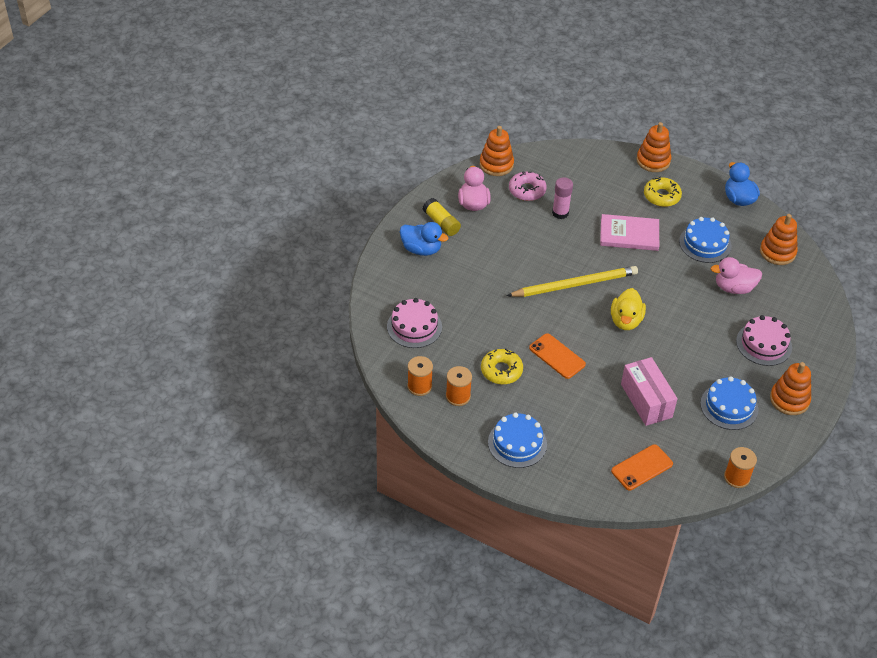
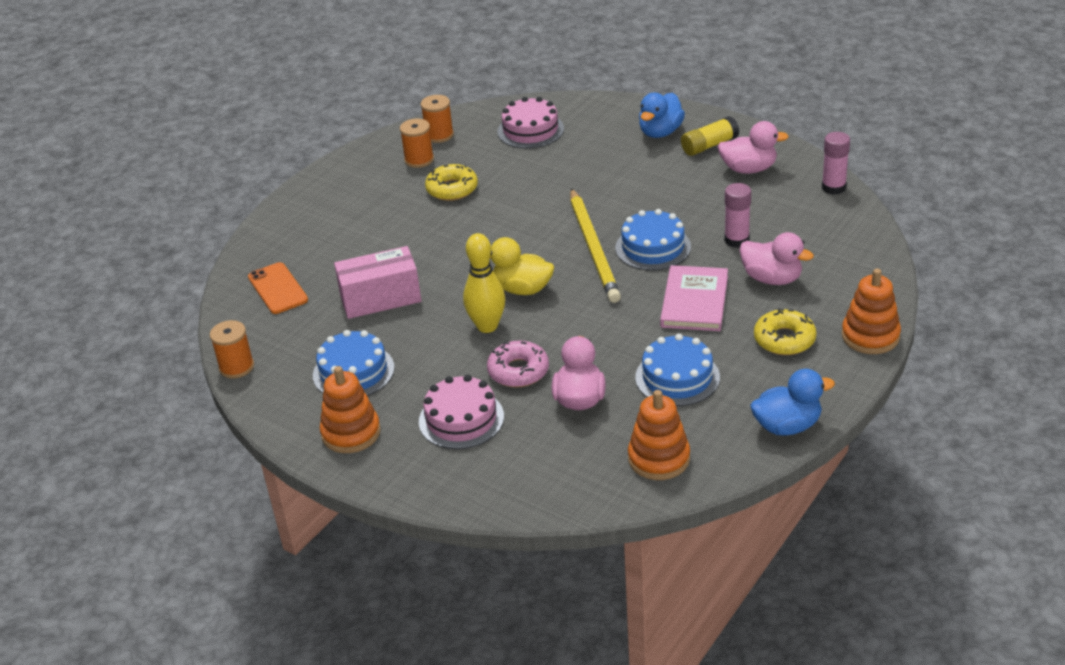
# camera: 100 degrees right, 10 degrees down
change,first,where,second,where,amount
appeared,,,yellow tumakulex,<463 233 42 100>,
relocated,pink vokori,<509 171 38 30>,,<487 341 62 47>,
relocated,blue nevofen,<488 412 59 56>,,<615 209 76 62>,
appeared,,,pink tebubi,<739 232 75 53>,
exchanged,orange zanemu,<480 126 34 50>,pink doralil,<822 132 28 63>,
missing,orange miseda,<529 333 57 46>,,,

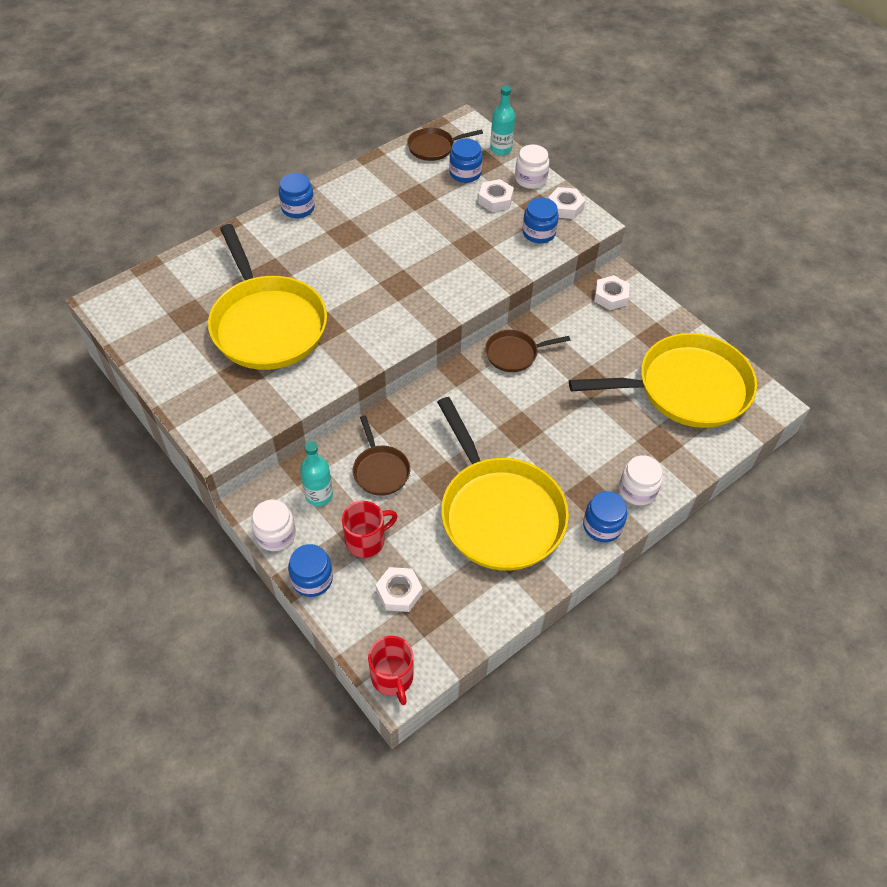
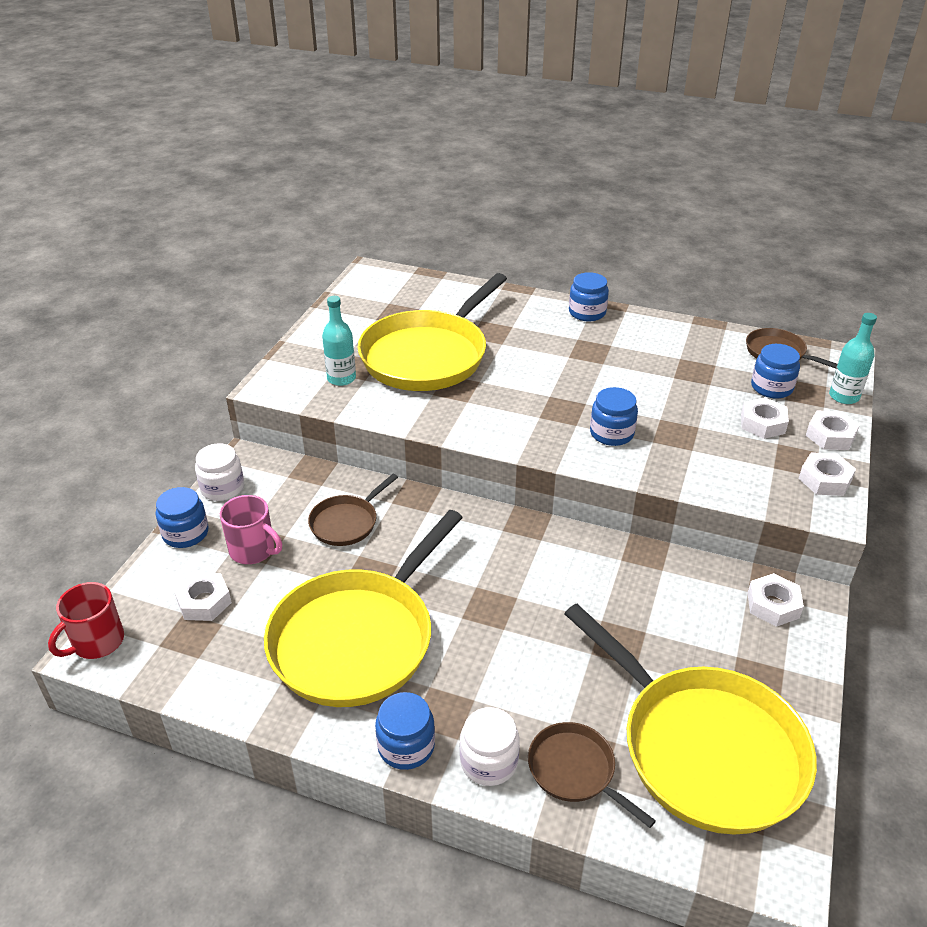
# camera: 60 degrees right, 15 degrees down
change,first,where,second,where,amount
colour,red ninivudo,<342 501 56 57>,pink ninivudo,<220 495 62 69>,
relocated,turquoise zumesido,<300 441 33 65>,,<322 296 34 90>,
relocated,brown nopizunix,<485 330 85 42>,,<528 722 128 106>,
relocated,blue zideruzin,<522 198 37 45>,,<590 387 48 59>,
exchanged,white zideruzin,<515 144 34 45>,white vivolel,<806 411 54 39>,

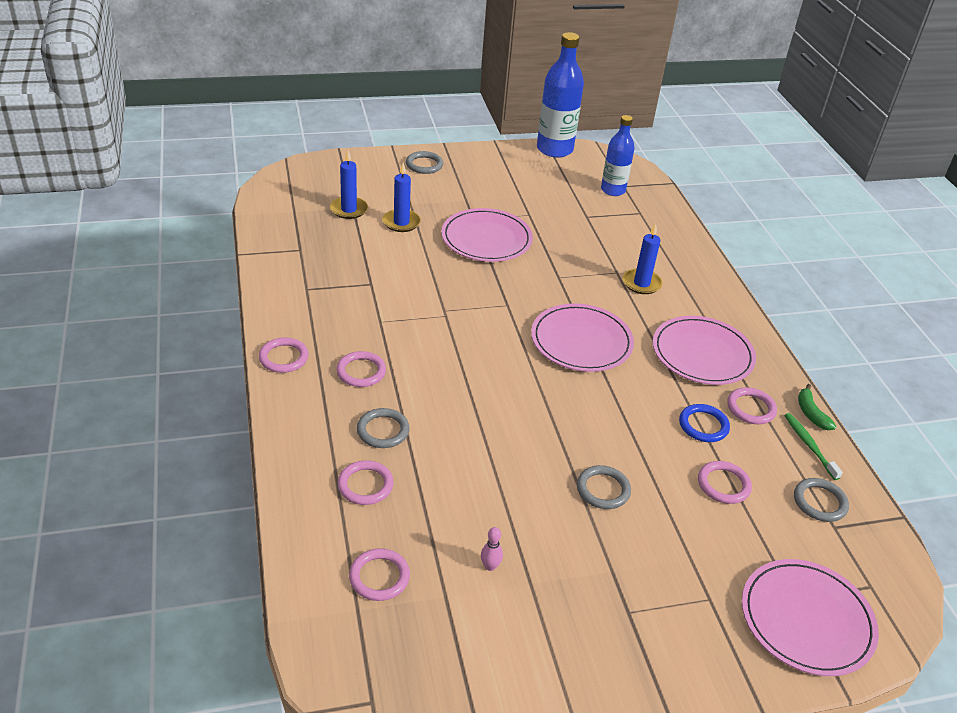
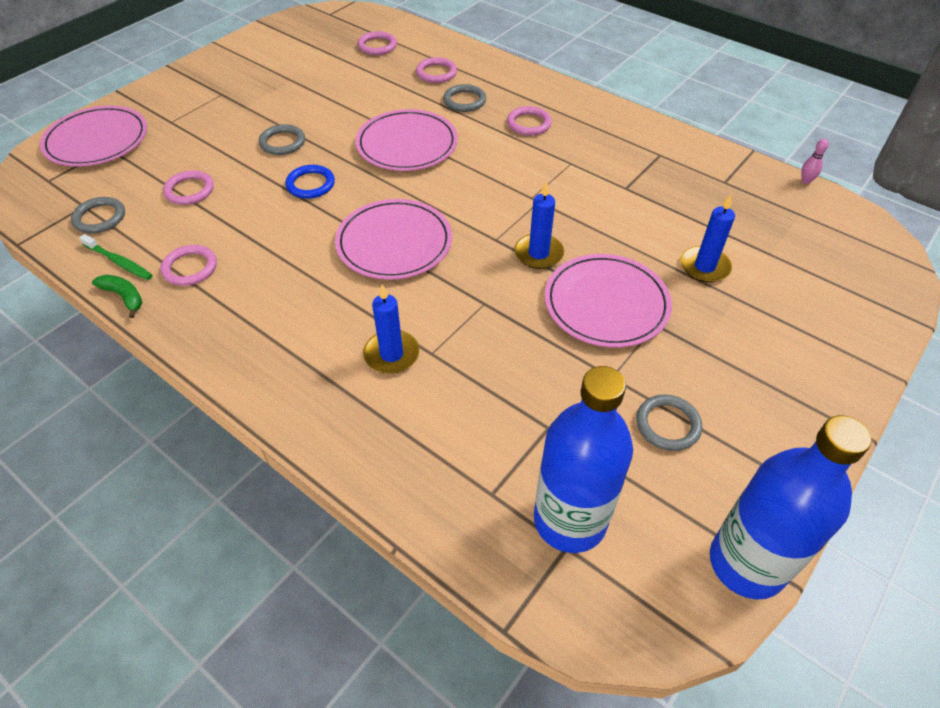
# camera: 145 degrees right, 10 degrees up
change,first,where,second,where,amount
relocated,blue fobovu,<679 404 51 38>,,<285 165 50 34>,
relocated,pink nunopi,<653 316 103 69>,,<355 109 103 62>,
relocated,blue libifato,<330 150 38 69>,,<514 181 50 88>,
size,blue zumesido,<601 115 34 81>,,<534 366 99 187>,x1.55
relocated,grey fobovu,<406 151 37 23>,,<636 395 66 56>,
relocated,pink tumakulex,<481 527 22 44>,,<801 139 28 45>,
missing,pink fobovu,<259 338 50 35>,,,

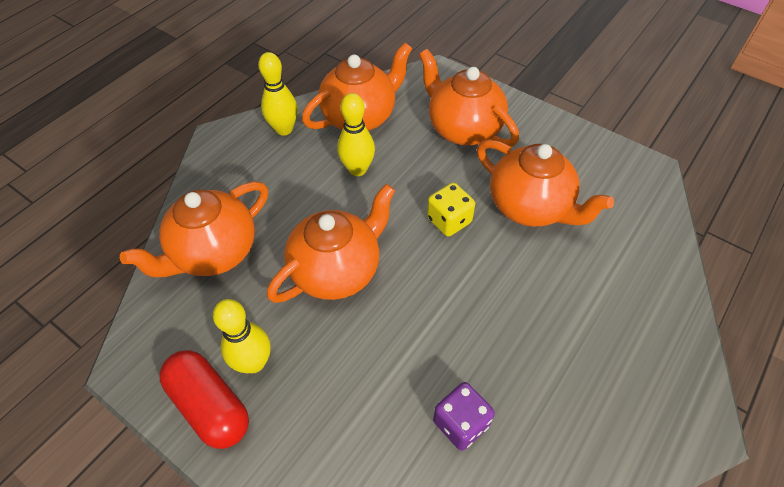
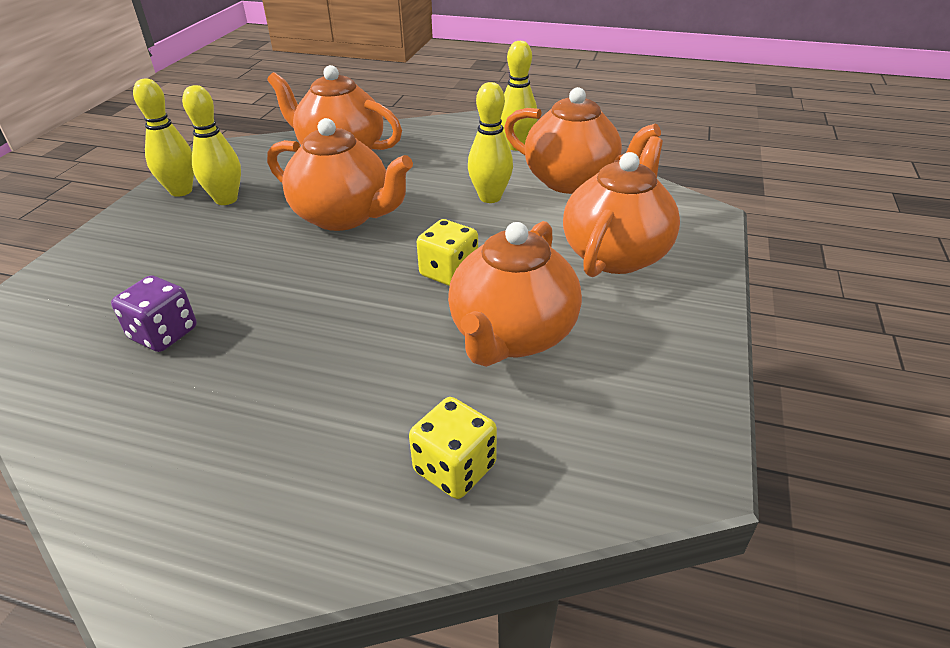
# camera: 70 degrees right, 15 degrees down
change,first,where,second,where,amount
exchanged,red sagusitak,<159 350 90 99>,yellow tumakulex,<133 79 61 118>,
appeared,,,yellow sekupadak,<409 397 88 102>,

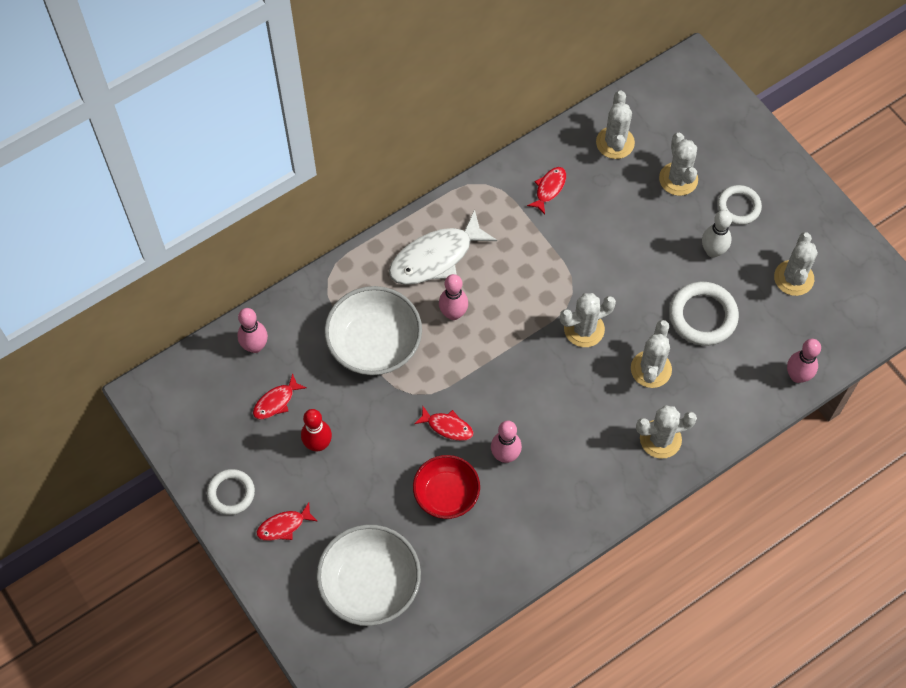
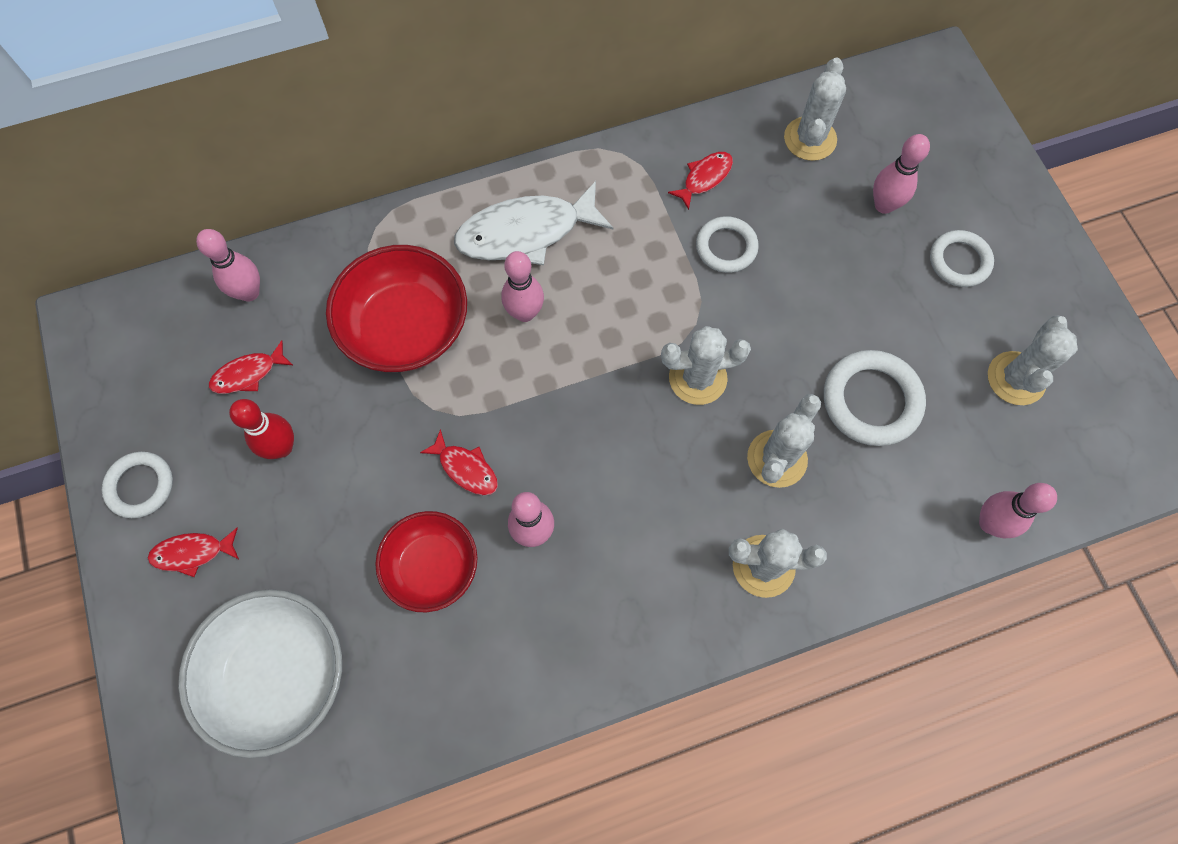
# camera: 15 degrees right, 5 degrees up
change,first,where,second,where,amount
colour,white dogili,<324 286 98 89>,red dogili,<326 245 141 127>,
appeared,,,white fobovu,<696 216 63 57>,
exchanged,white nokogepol,<659 133 39 63>,pink tumakulex,<873 134 57 80>,
missing,white tumakulex,<702 210 30 48>,,,

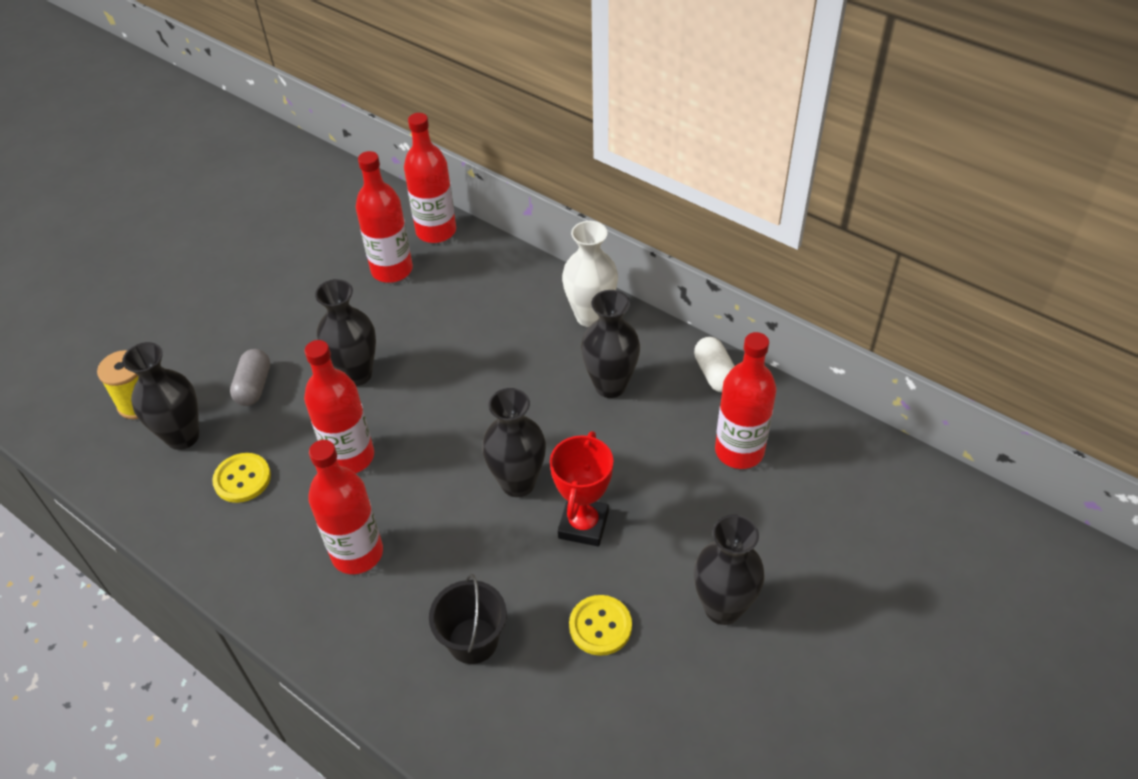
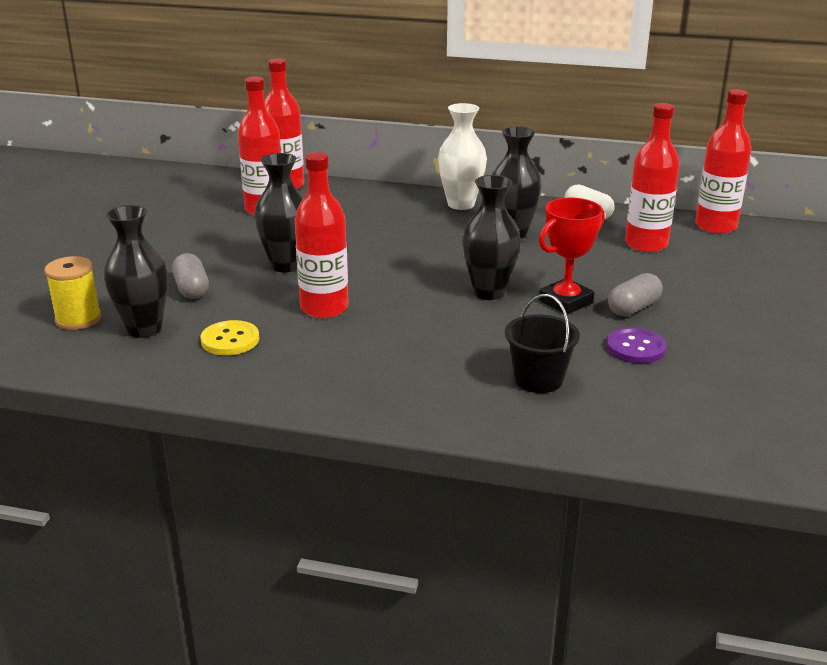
# camera: 25 degrees left, 20 degrees down
change,first,where,second,where,amount
spun,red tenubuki,<550 431 63 115>,,<539 198 66 117>,60 degrees clockwise
colour,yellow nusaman,<569 595 63 61>,purple nusaman,<606 327 60 36>,
appeared,,,grey sagusitak,<608 273 55 43>,
relocated,red zumesido,<308 440 75 134>,,<695 89 57 145>,
missing,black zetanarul,<694 514 71 111>,,,

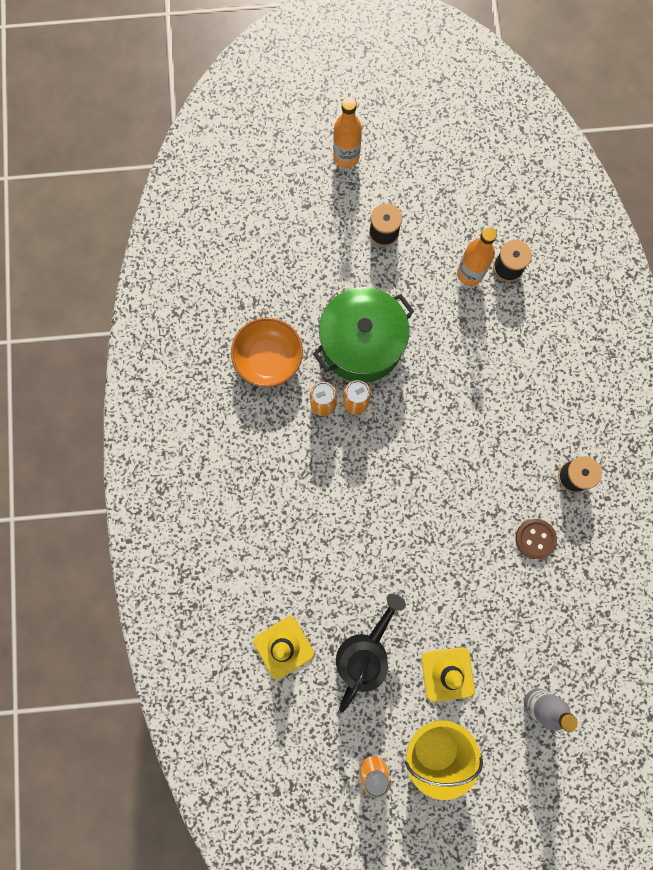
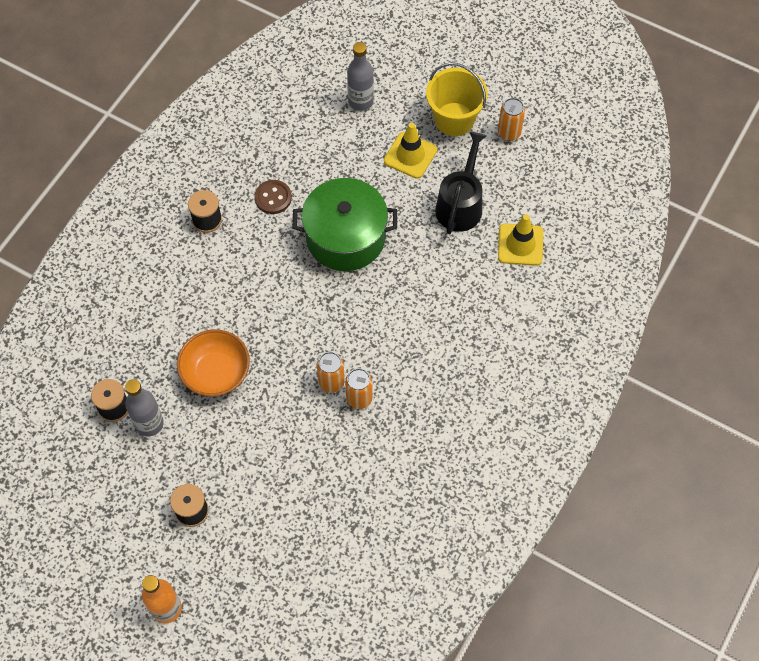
# camera: 145 degrees left, 15 degrees down
change,first,where,second,where,amount
colour,orange zumesido,<457 227 40 59>,grey zumesido,<125 379 39 57>,
relocated,orange dogili,<231 318 72 69>,,<177 329 73 68>,
relocated,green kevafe,<313 287 101 96>,,<293 178 104 93>,
spun,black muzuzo,<336 594 70 119>,,<435 131 51 103>,135 degrees clockwise

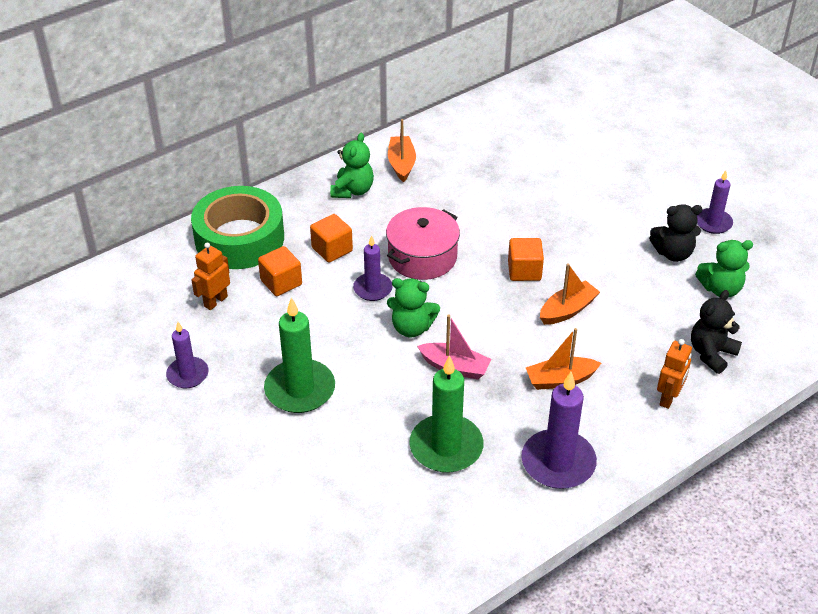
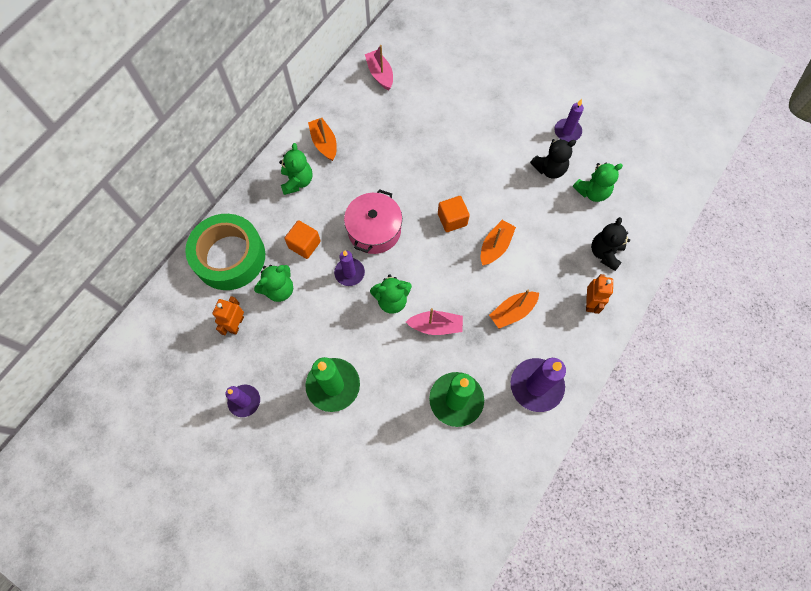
# camera: 20 degrees left, 25 degrees up
change,first,where,second,where,amount
exchanged,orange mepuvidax,<258 246 44 50>,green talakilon,<254 265 39 37>,
appeared,,,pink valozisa,<365 45 28 46>,

